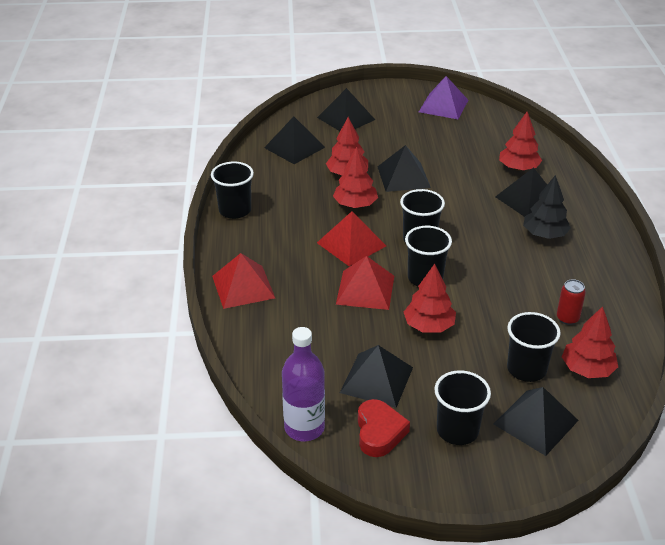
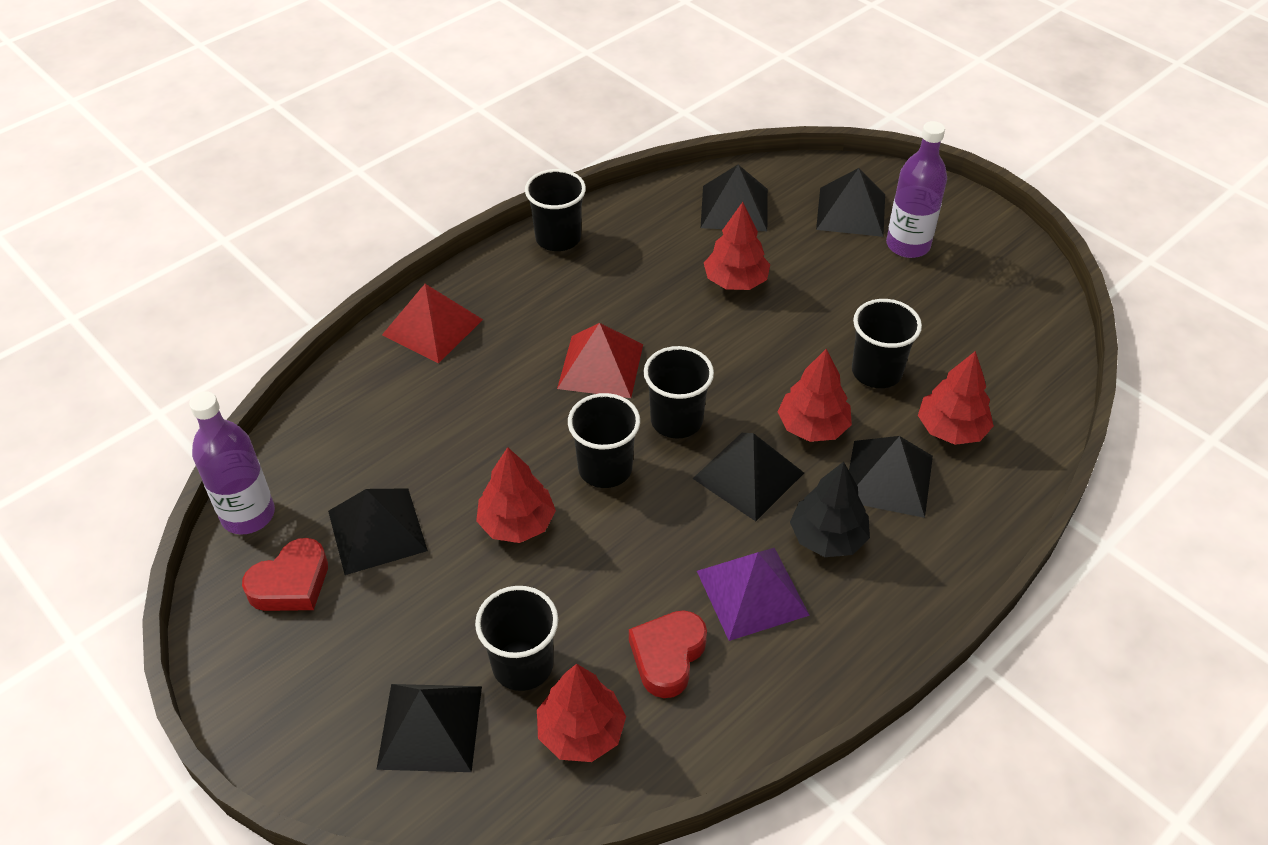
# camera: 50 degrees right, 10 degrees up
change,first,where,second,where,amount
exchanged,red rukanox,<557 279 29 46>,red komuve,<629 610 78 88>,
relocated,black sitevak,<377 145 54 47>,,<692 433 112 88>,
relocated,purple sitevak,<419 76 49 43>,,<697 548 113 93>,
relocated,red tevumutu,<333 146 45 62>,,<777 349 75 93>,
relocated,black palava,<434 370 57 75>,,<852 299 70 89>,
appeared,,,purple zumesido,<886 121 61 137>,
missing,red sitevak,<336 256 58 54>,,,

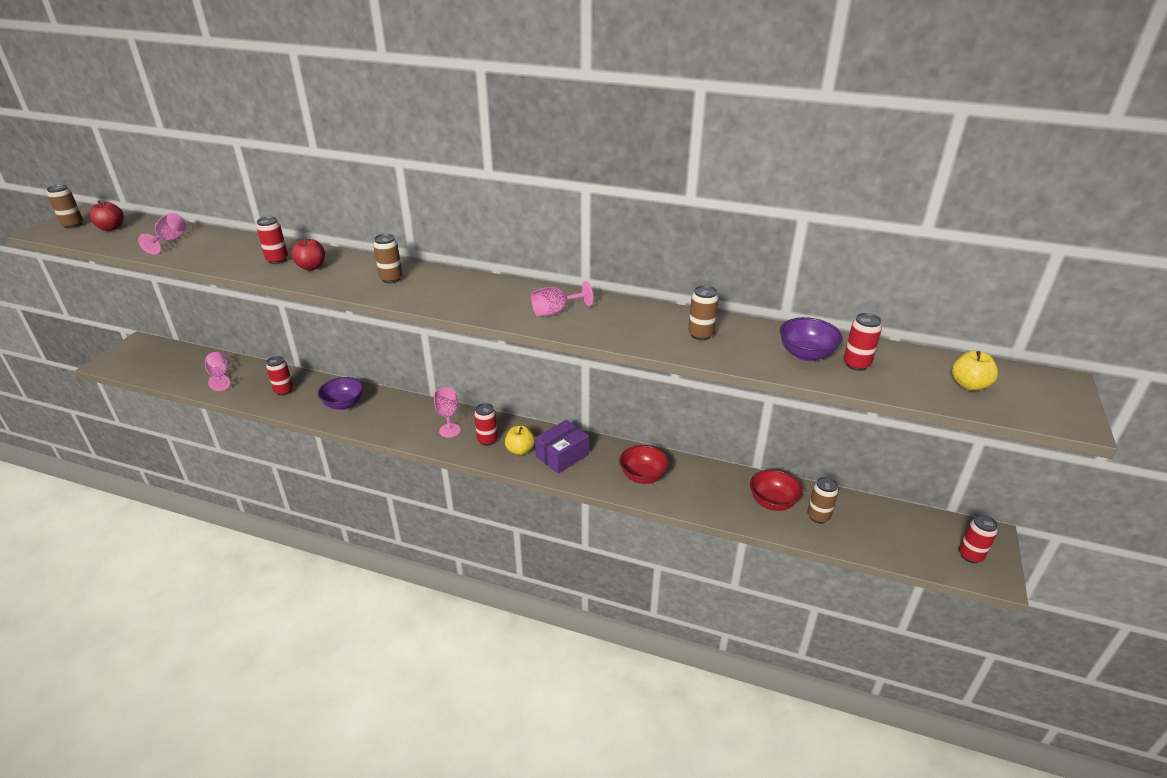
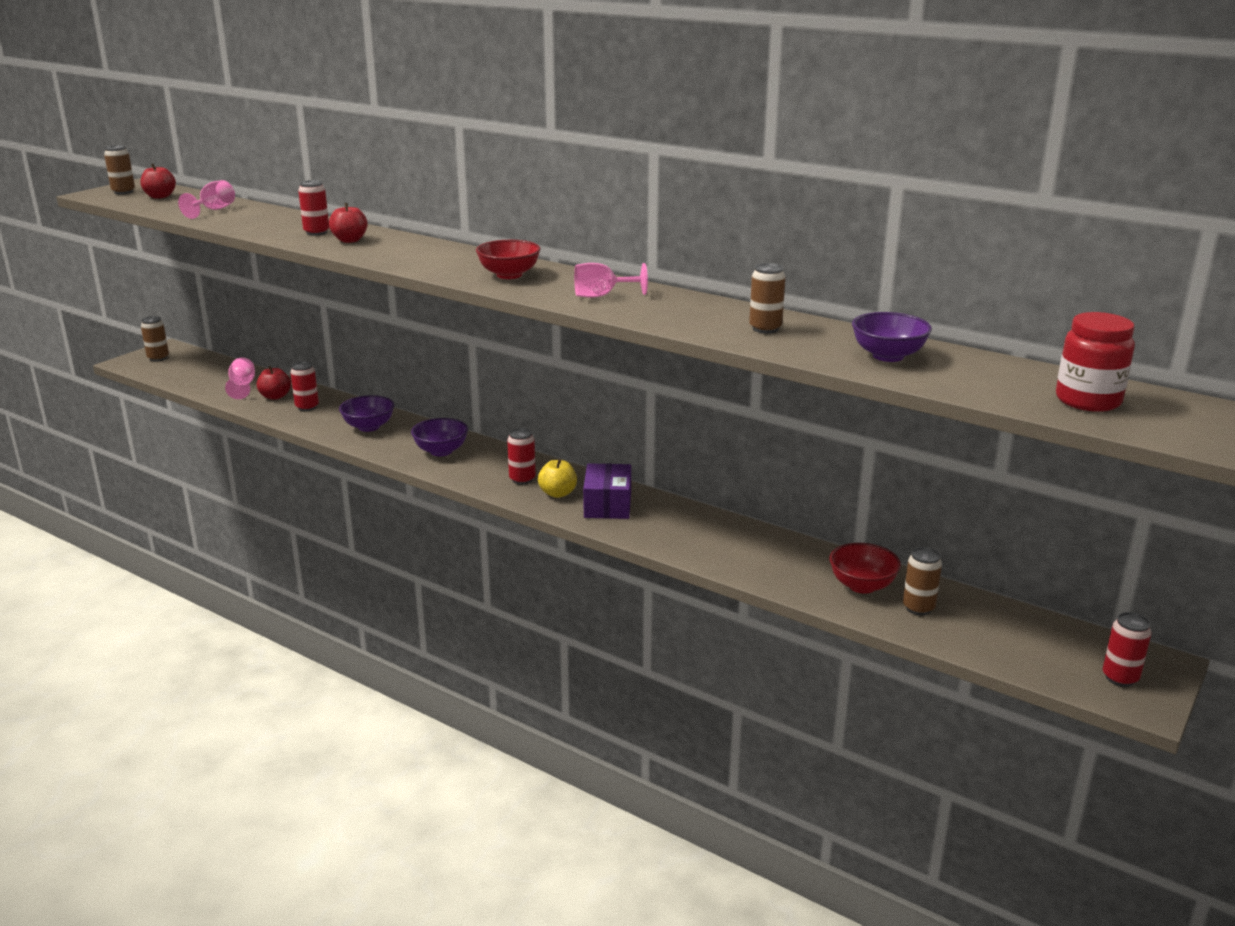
# camera: 15 degrees right, 10 degrees down
change,first,where,second,where,amount
relocated,brown rukanox,<373 234 29 49>,,<141 316 28 45>,
appeared,,,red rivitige,<257 366 34 34>,
appeared,,,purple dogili,<411 418 57 38>,
relocated,red dogili,<619 445 50 39>,,<476 240 65 39>,
spun,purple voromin,<535 420 54 53>,,<583 463 48 56>,60 degrees counterclockwise
exchanged,yellow rivitige,<952 351 46 40>,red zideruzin,<1056 312 79 100>,
missing,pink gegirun,<434 387 27 51>,,,
missing,red rukanox,<844 313 38 58>,,,

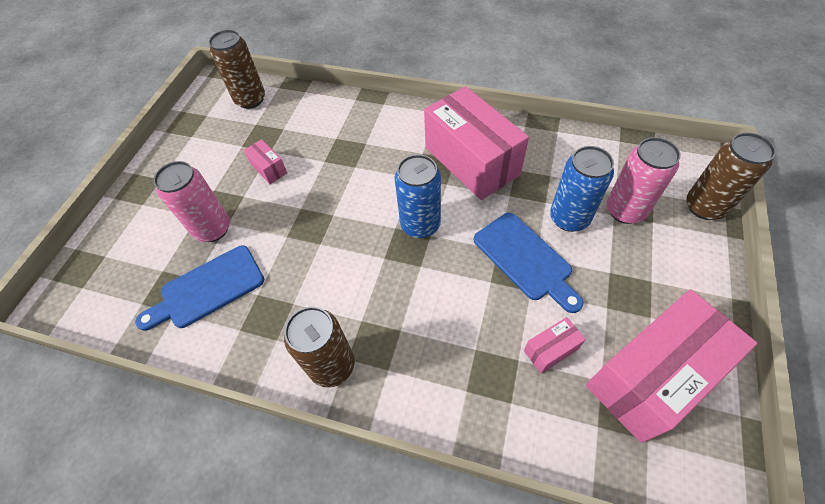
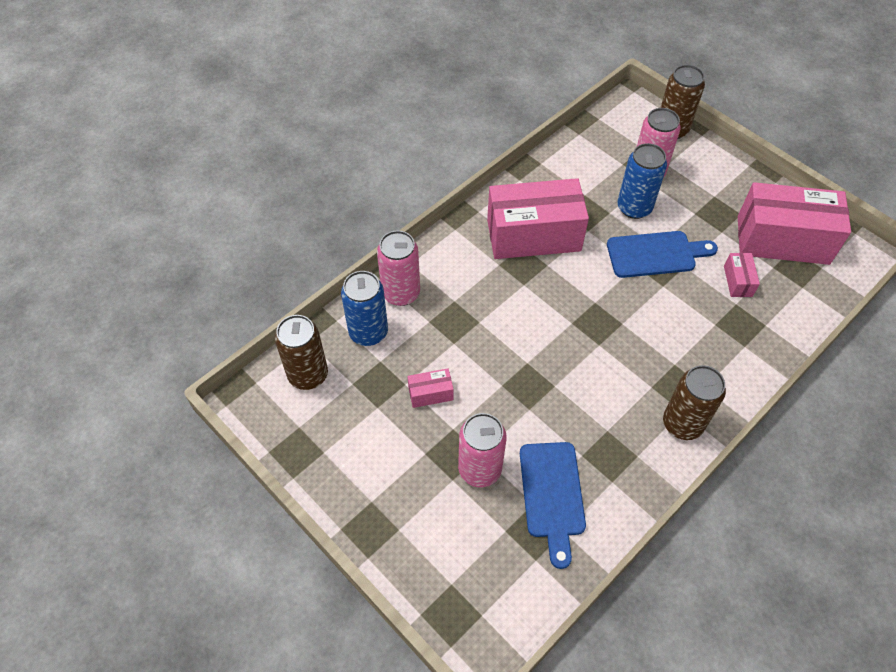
# camera: 65 degrees left, 0 degrees up
change,first,where,second,where,amount
relocated,blue rukanox,<394 154 47 84>,,<341 271 47 75>,
appeared,,,pink rukanox,<377 231 43 75>,
spun,pink voromin,<586 289 171 154>,,<738 182 113 83>,75 degrees counterclockwise

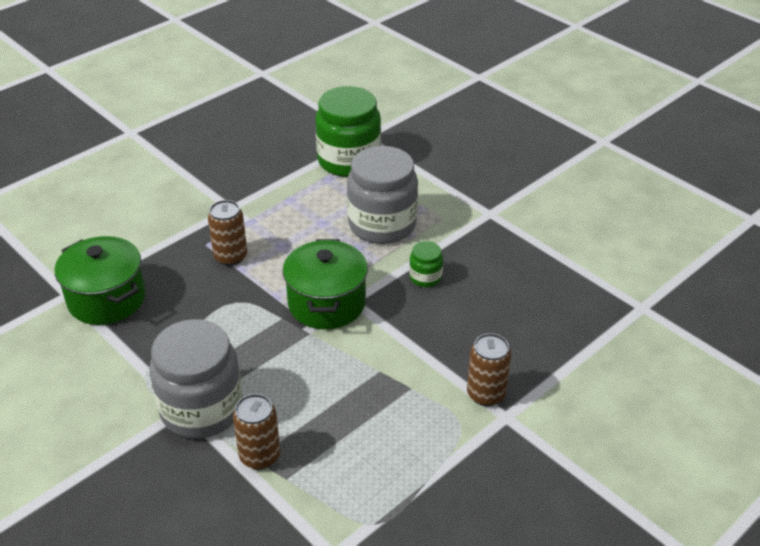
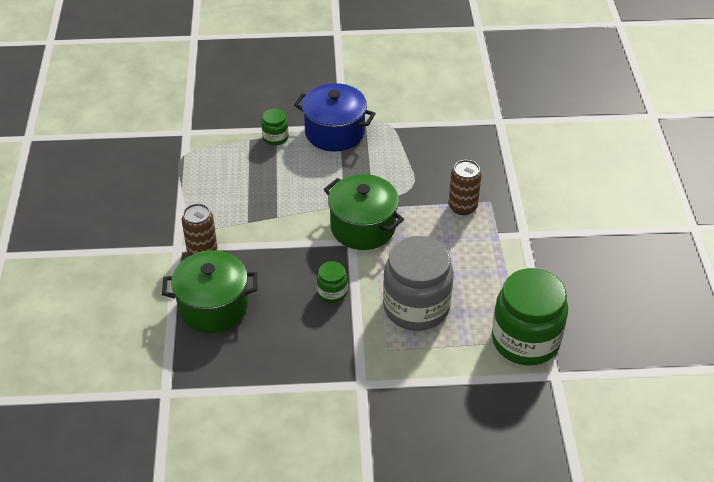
# camera: 130 degrees right, 5 degrees up
change,first,where,second,where,amount
relocated,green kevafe,<55 236 91 89>,,<162 250 96 83>,
exchanged,brown rukanox,<233 394 47 76>,green zideruzin,<261 109 28 36>,
exchanged,grey zideruzin,<150 319 93 120>,blue kevafe,<294 83 82 69>,

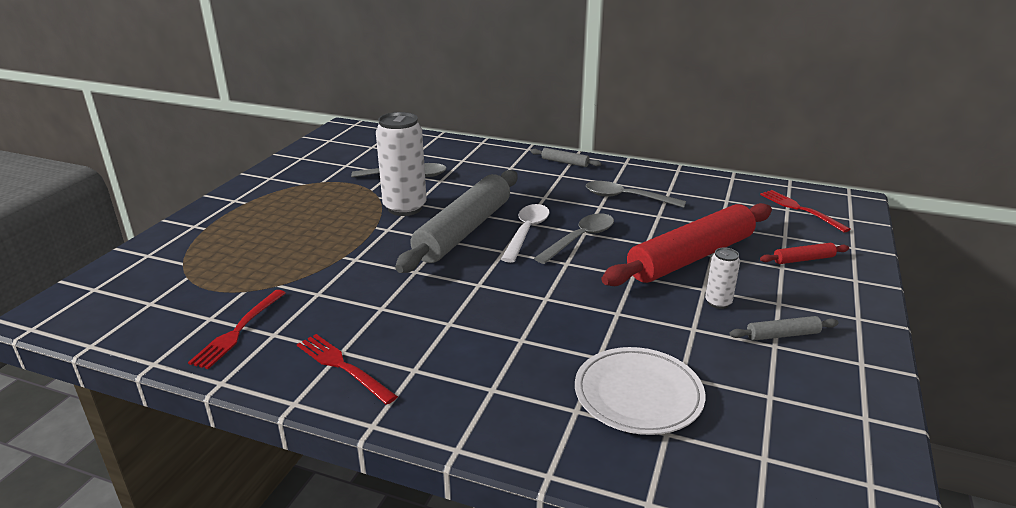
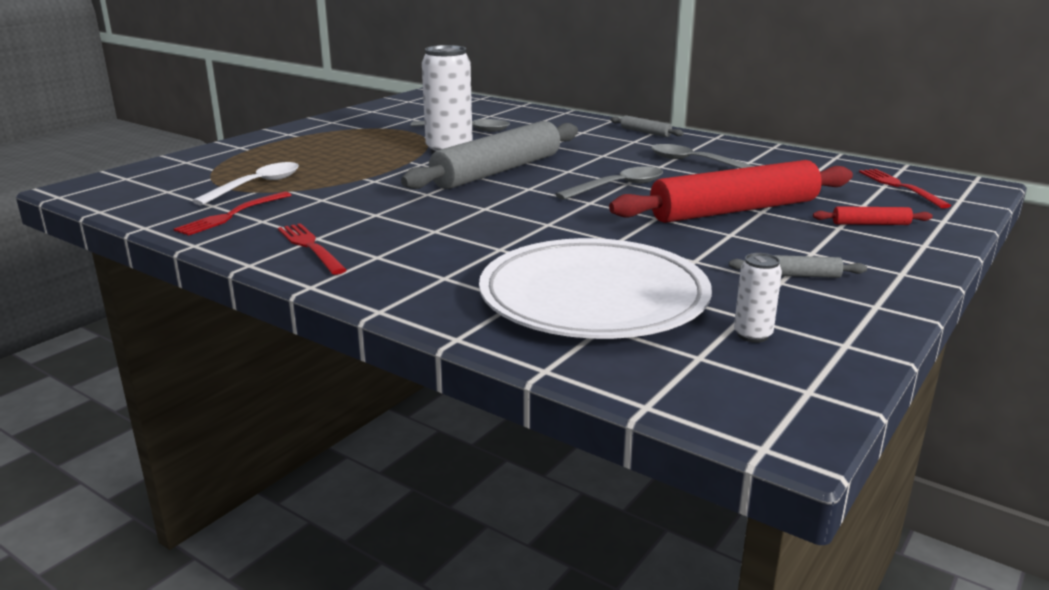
# camera: 15 degrees right, 5 degrees down
change,first,where,second,where,amount
relocated,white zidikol,<501 204 49 59>,,<192 162 107 43>,
size,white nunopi,<575 347 130 88>,,<479 238 233 101>,x1.61
relocated,white rukanox,<705 248 35 61>,,<734 253 48 90>,

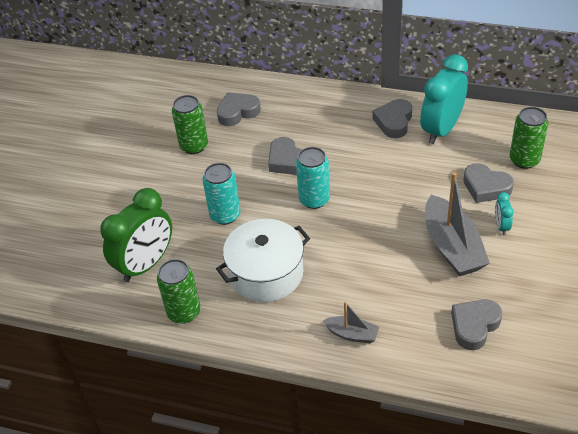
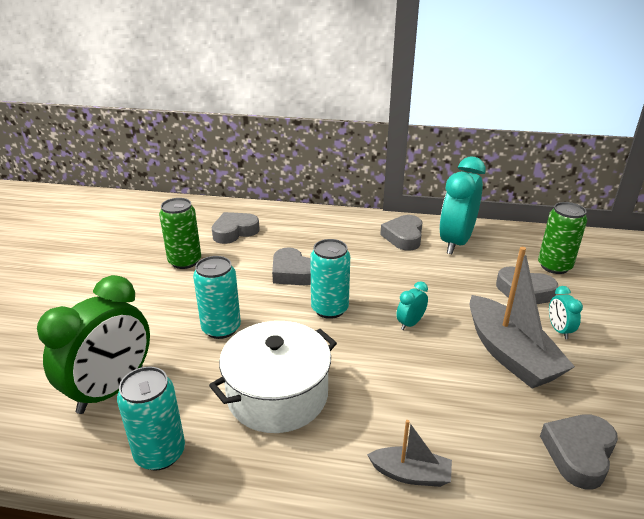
# camera: 10 degrees left, 15 degrees down
change,first,where,second,where,amount
colour,green rukanox,<157 259 44 65>,turquoise rukanox,<117 367 68 104>,
appeared,,,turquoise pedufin,<396 281 32 49>,

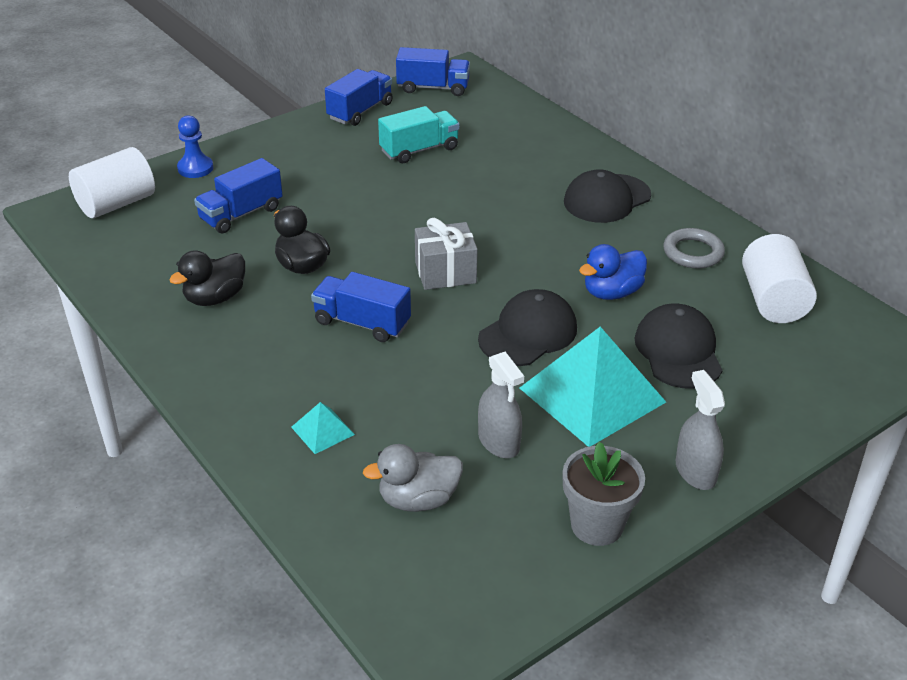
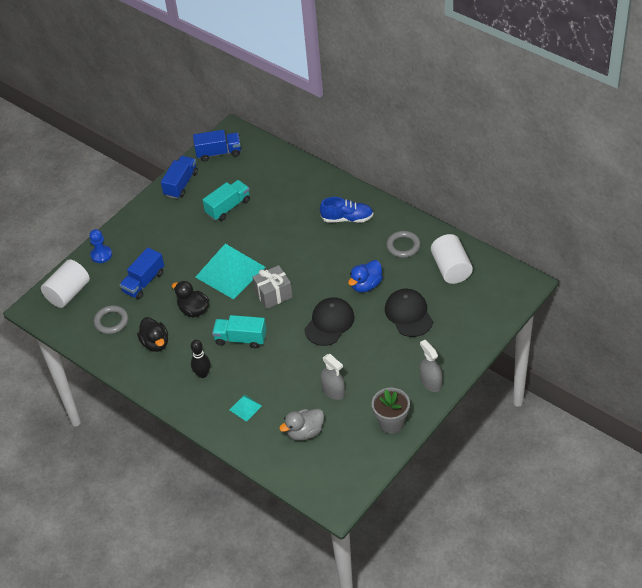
# camera: 10 degrees left, 10 degrees up
change,first,where,second,where,amount
appeared,,,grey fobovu,<94 305 34 29>,
spun,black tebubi,<169 250 76 56>,,<137 317 31 35>,60 degrees counterclockwise
appeared,,,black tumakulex,<191 340 20 38>,
relocated,turquoise sitevak,<519 327 147 120>,,<195 244 71 55>,
colour,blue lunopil,<311 272 100 70>,turquoise lunopil,<212 315 54 34>,
exchanged,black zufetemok,<564 169 87 54>,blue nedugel,<320 197 53 26>,

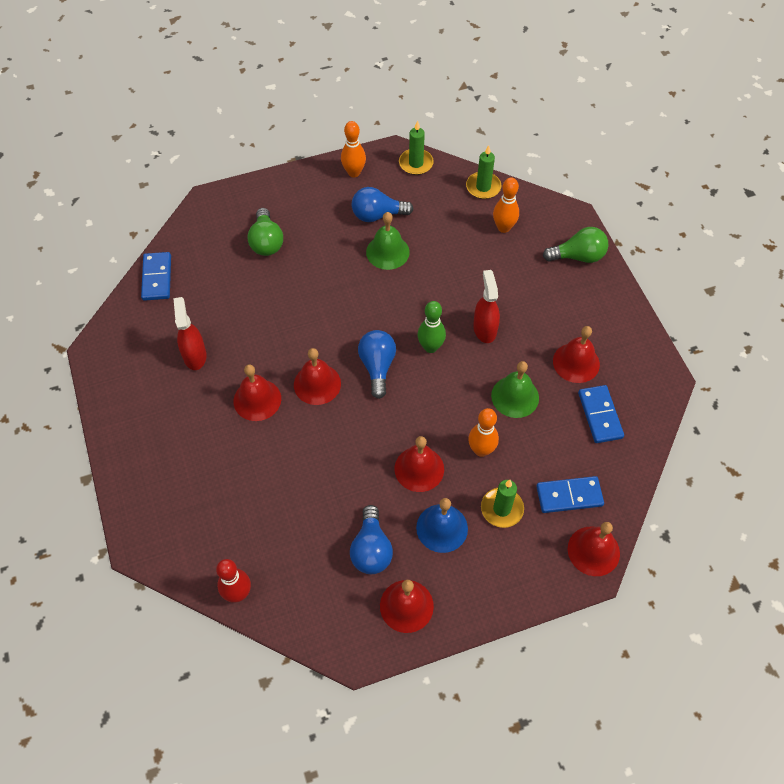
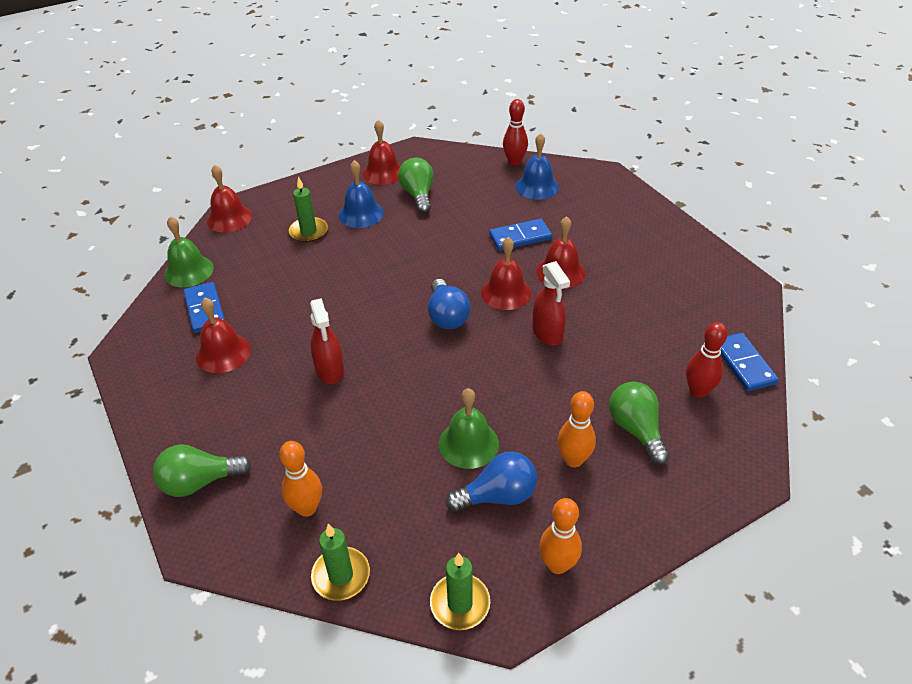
# camera: 170 degrees right, 15 degrees down
change,first,where,second,where,amount
relocated,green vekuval,<491 361 48 57>,,<164 216 50 71>,
colour,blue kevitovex,<350 505 43 69>,green kevitovex,<398 158 36 55>,
relocated,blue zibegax,<536 476 68 37>,,<489 219 63 32>,
appeared,,,blue vekuval,<516 133 43 67>,
relocated,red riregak,<173 297 34 73>,,<532 261 38 85>,
relocated,orange tumakulex,<468 408 31 49>,,<557 391 39 77>,
appeared,,,red tumakulex,<686 322 42 76>,
missing,red vekuval,<394 436 50 56>,,,
missing,green tumakulex,<417 301 29 52>,,,

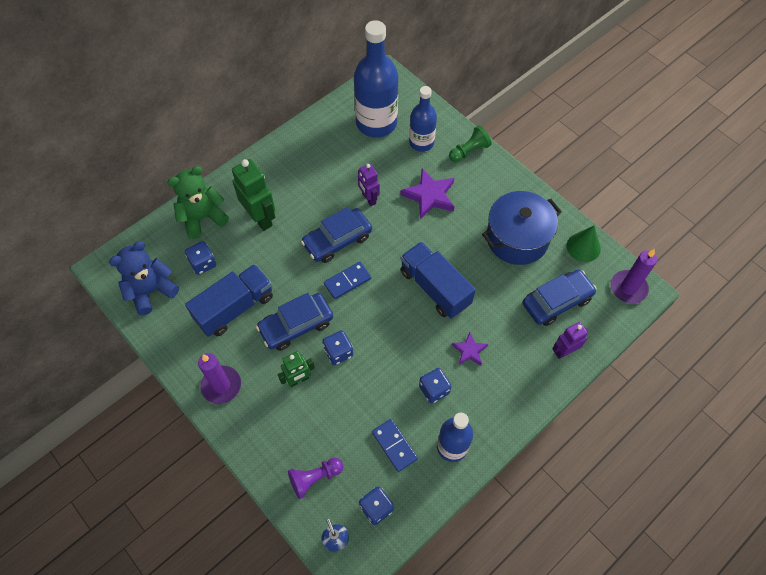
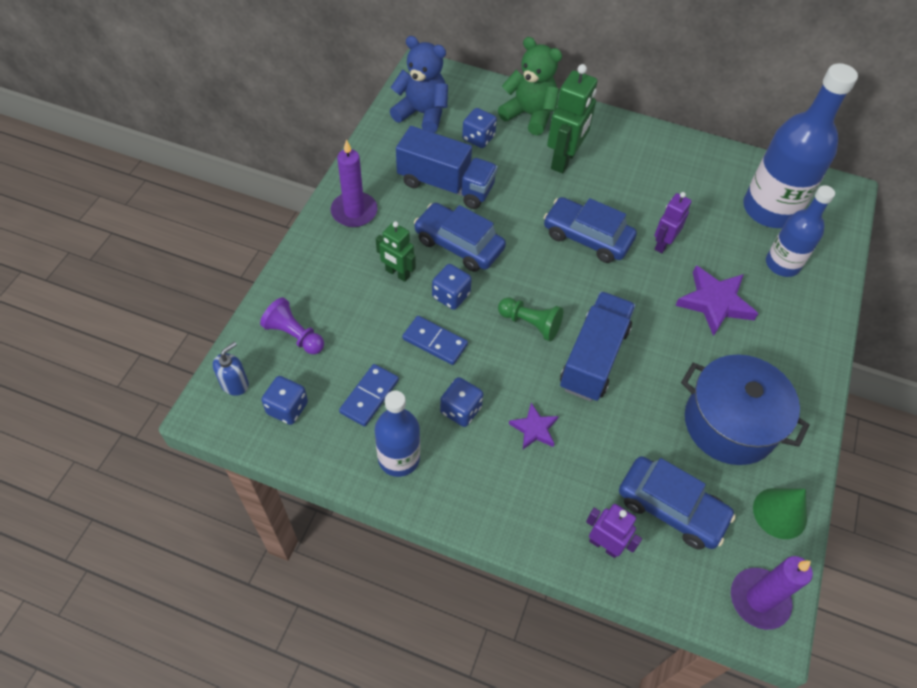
# camera: 60 degrees right, 5 degrees down
change,first,where,second,where,amount
relocated,blue zibegax,<324 262 47 37>,,<402 316 66 49>,
relocated,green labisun,<449 126 42 36>,,<498 297 65 44>,

